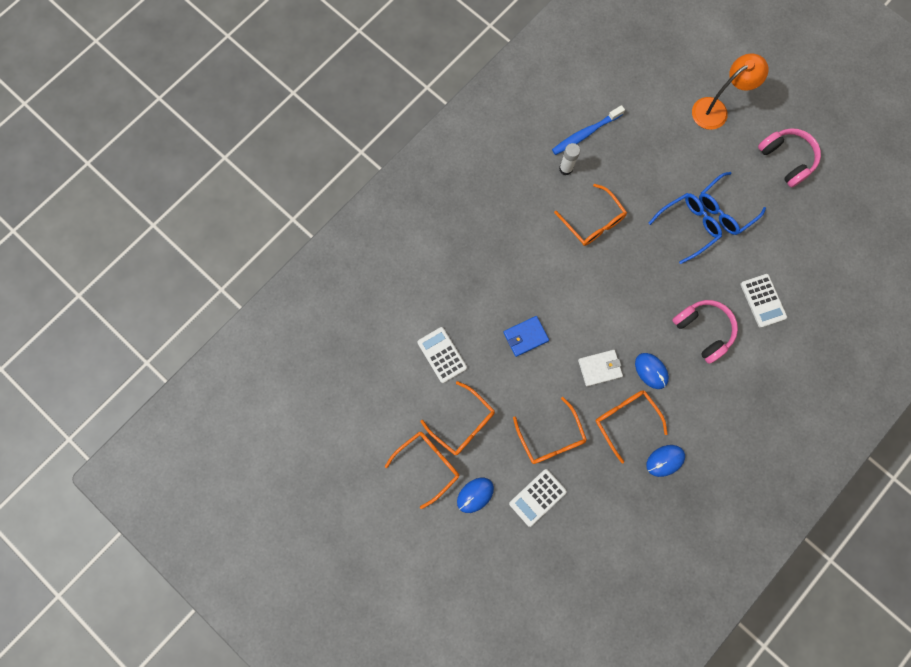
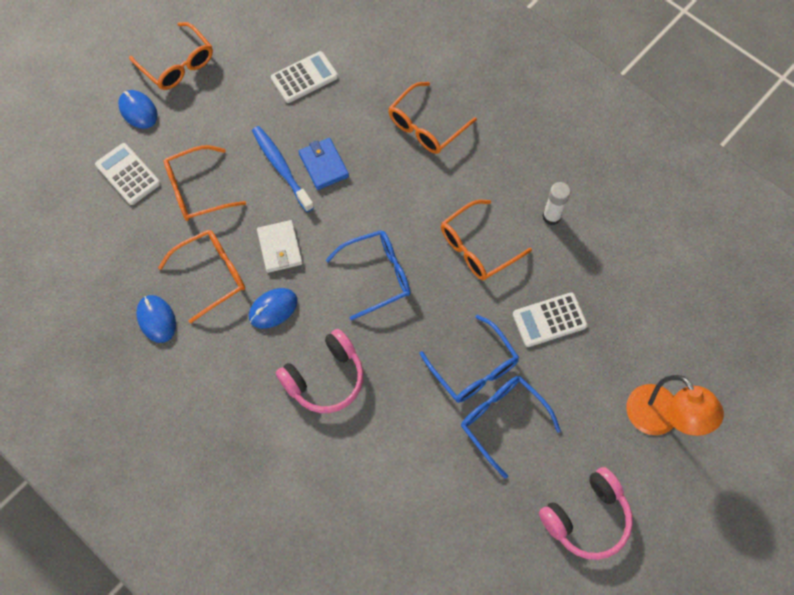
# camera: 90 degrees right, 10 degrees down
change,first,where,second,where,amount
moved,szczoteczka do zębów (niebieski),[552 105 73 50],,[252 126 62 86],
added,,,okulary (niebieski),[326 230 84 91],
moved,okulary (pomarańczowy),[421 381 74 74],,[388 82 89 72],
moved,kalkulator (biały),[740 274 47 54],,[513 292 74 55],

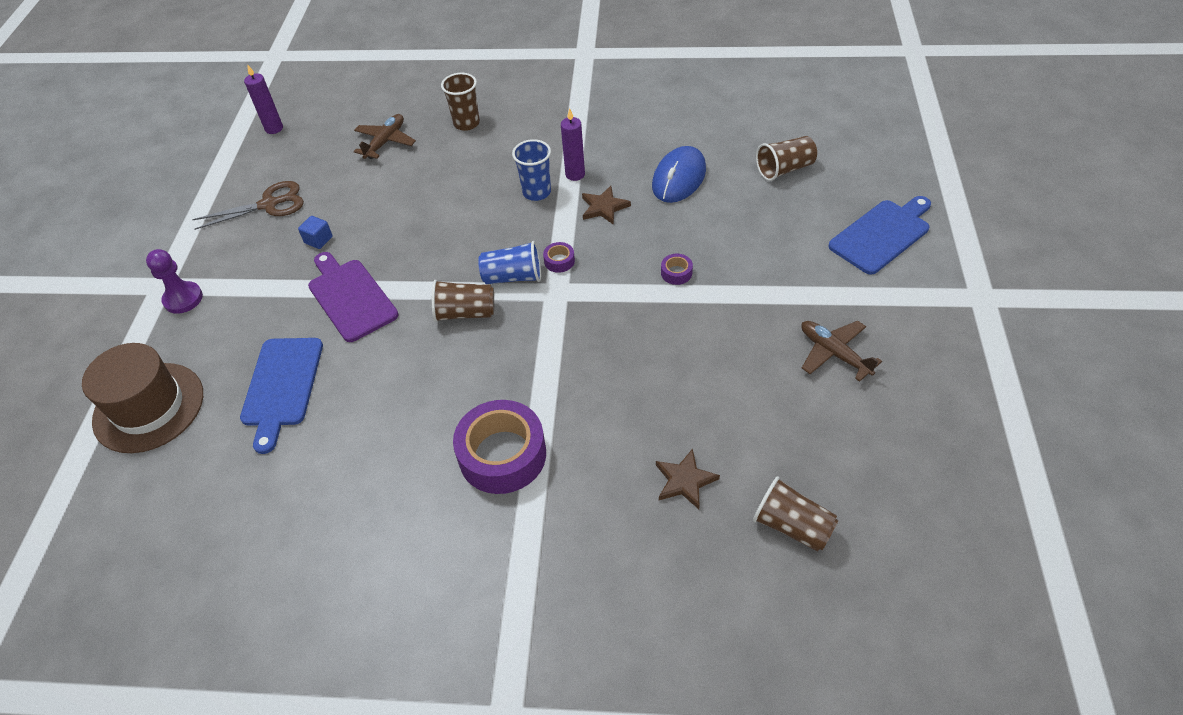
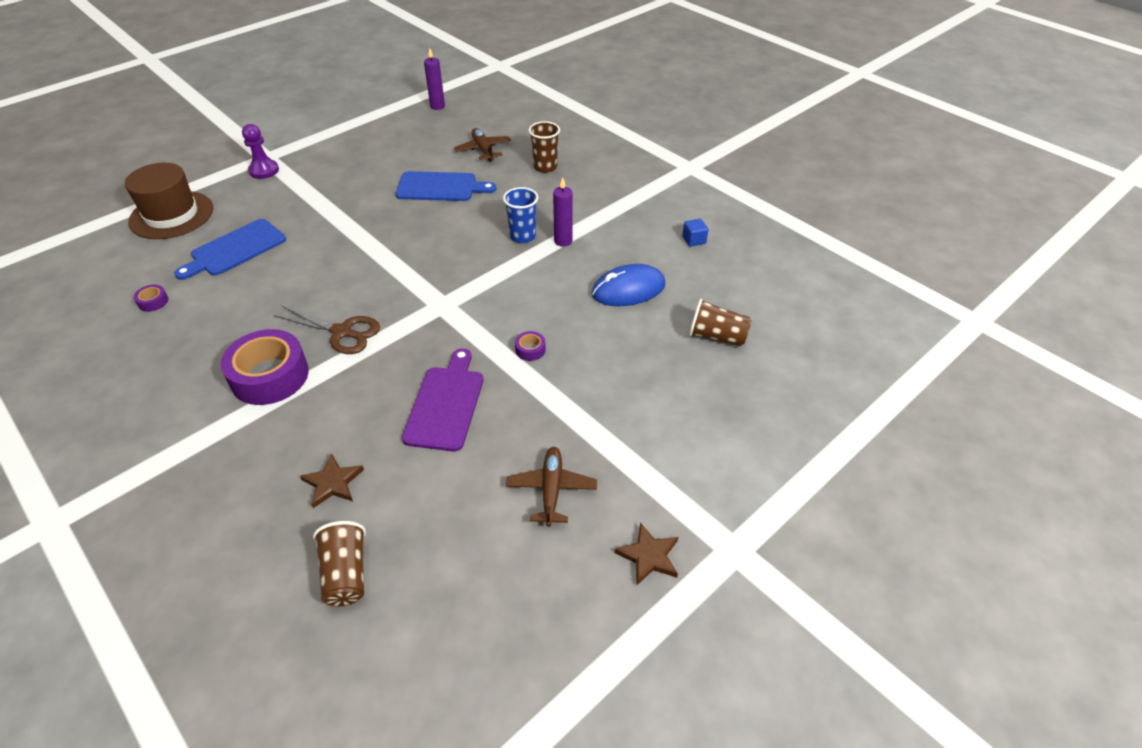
# camera: 40 degrees right, 5 degrees down
change,first,where,second,where,amount
moved,taśma klejąca (fioletowy),[543 242 32 31],,[134 285 34 27],
moved,nożyczki (brązowy),[192 181 112 49],,[274 306 106 48],
moved,deska do krojenia (niebieski),[828 196 103 79],,[395 171 101 30],
moved,deska do krojenia (fioletowy),[308 252 90 90],,[402 348 81 103],
turned,samolot (brązowy),[354 114 62 45],,[454 128 57 34],90 degrees counterclockwise
moved,gwiazda (brązowy),[582 186 49 39],,[614 523 64 62],
moved,sześcian (niebieski),[298 216 35 33],,[682 219 27 28],
removed,szklanka (brązowy),[432 280 62 42],,,
removed,szklanka (niebieski),[478 241 63 43],,,

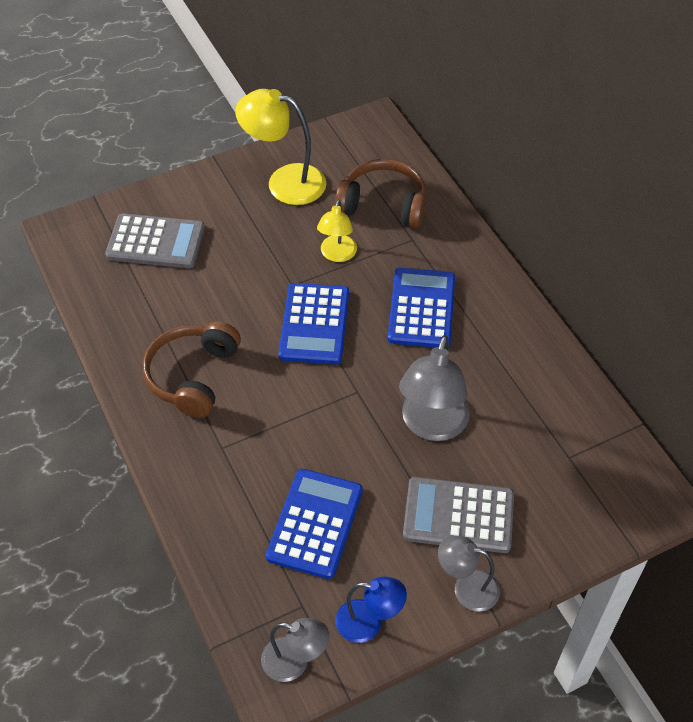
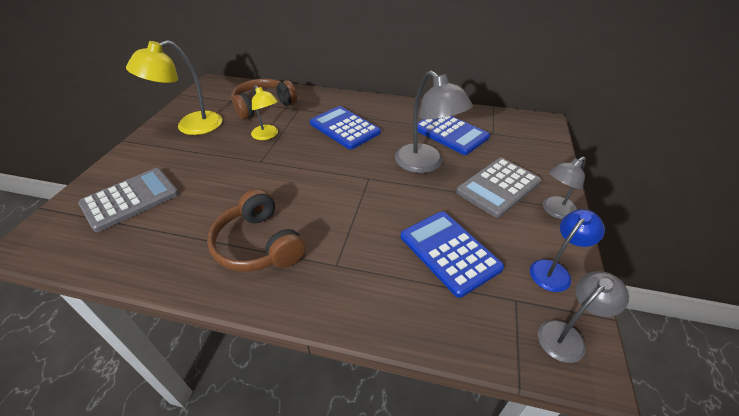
# camera: 50 degrees left, 10 degrees down
change,first,where,second,where,amount
moved,kalkulator (niebieski),[279 283 70 81],,[417 116 73 39],

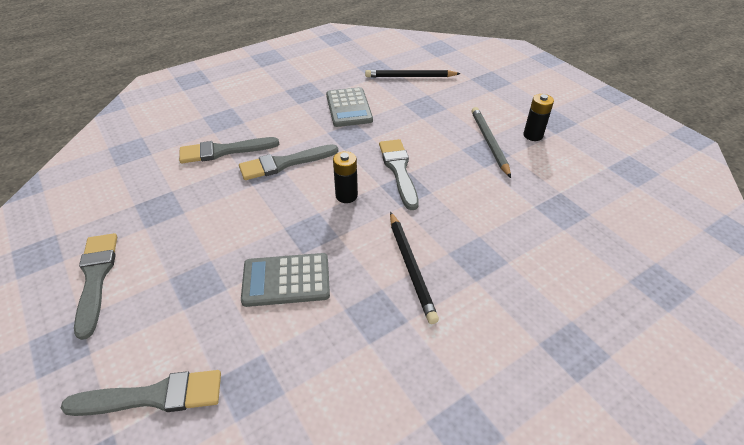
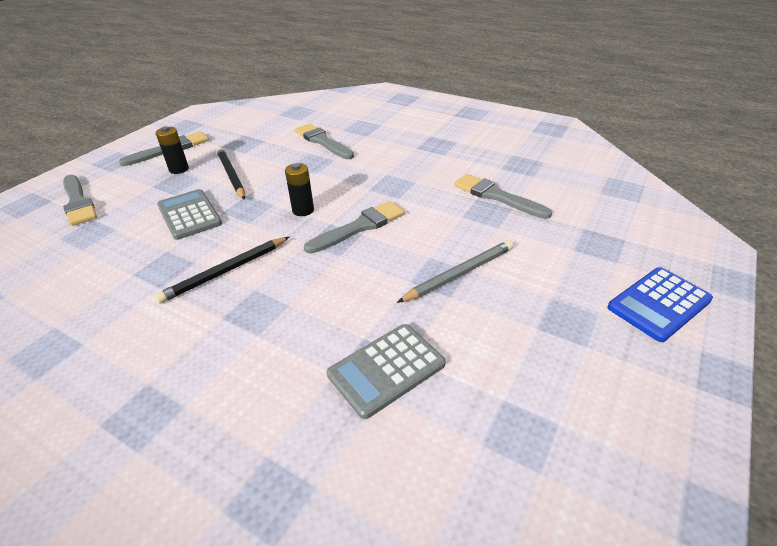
# camera: 65 degrees right, 5 degrees down
change,first,where,second,where,amount
moved,bateria (czarny),[523 94 31 47],,[156 126 33 48],
moved,ołówek (czarny),[365 70 96 7],,[216 147 29 53],
moved,kalkulator (szary),[326 87 47 40],,[327 324 118 95],
moved,pędzel (szary),[239 144 99 36],,[454 174 98 45],
added,,,kalkulator (niebieski),[607 267 106 75],

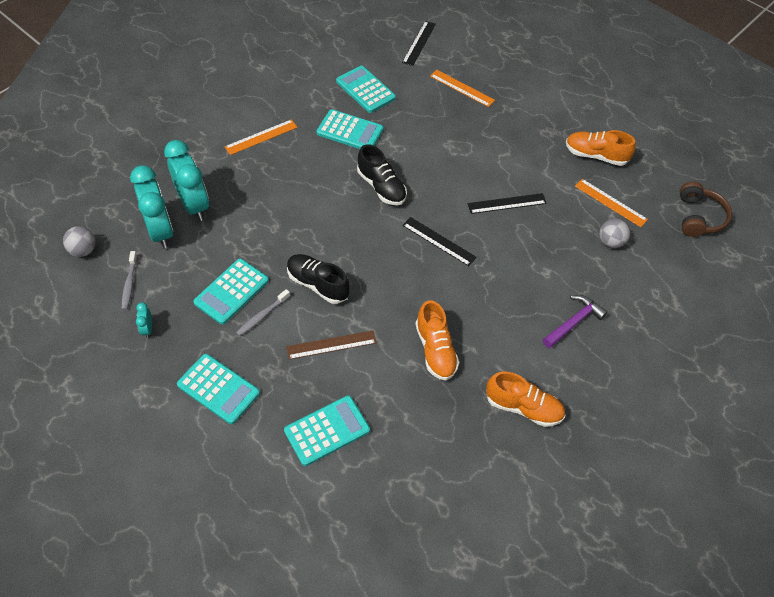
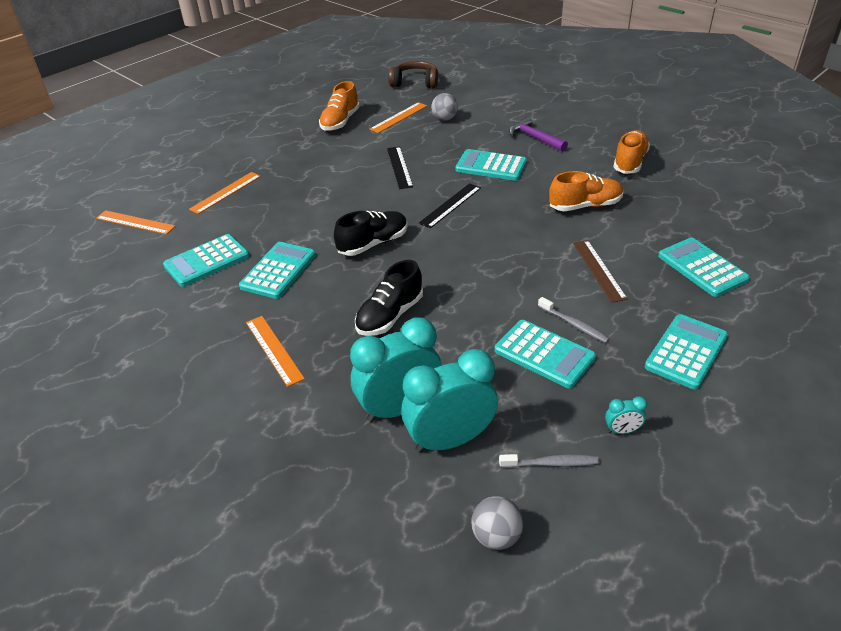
# camera: 85 degrees left, 15 degrees down
change,first,where,second,where,amount
recoloured,linijka (czarny),[402 21 34 45],linijka (pomarańczowy),[96 210 80 25],
moved,but (czarny),[287 254 63 50],,[355 260 68 76],
added,,,kalkulator (turkusowy),[455 149 72 32],

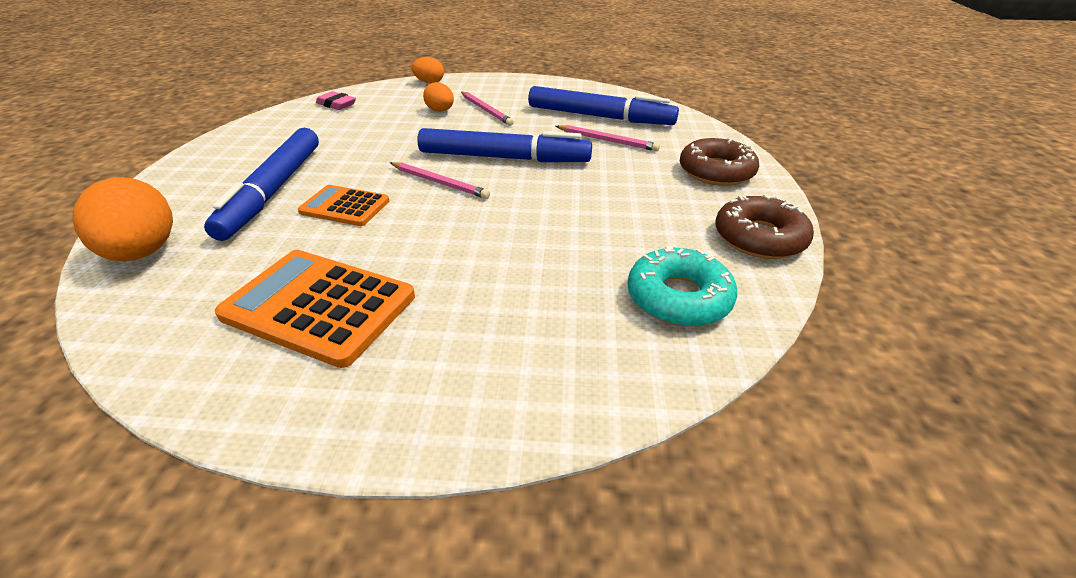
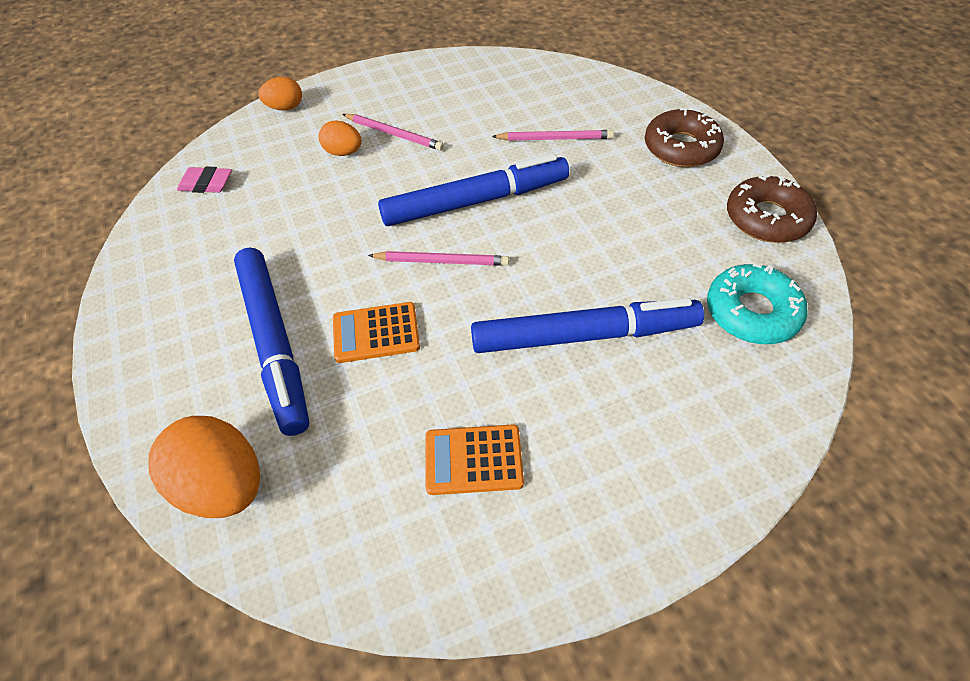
# camera: 25 degrees left, 15 degrees up
change,first,where,second,where,amount
resized,kalkulator (pomarańczowy),[215 250 200 118],,[425 424 99 71],x0.59
moved,flamaster (niebieski),[528 86 151 39],,[471 298 233 55],

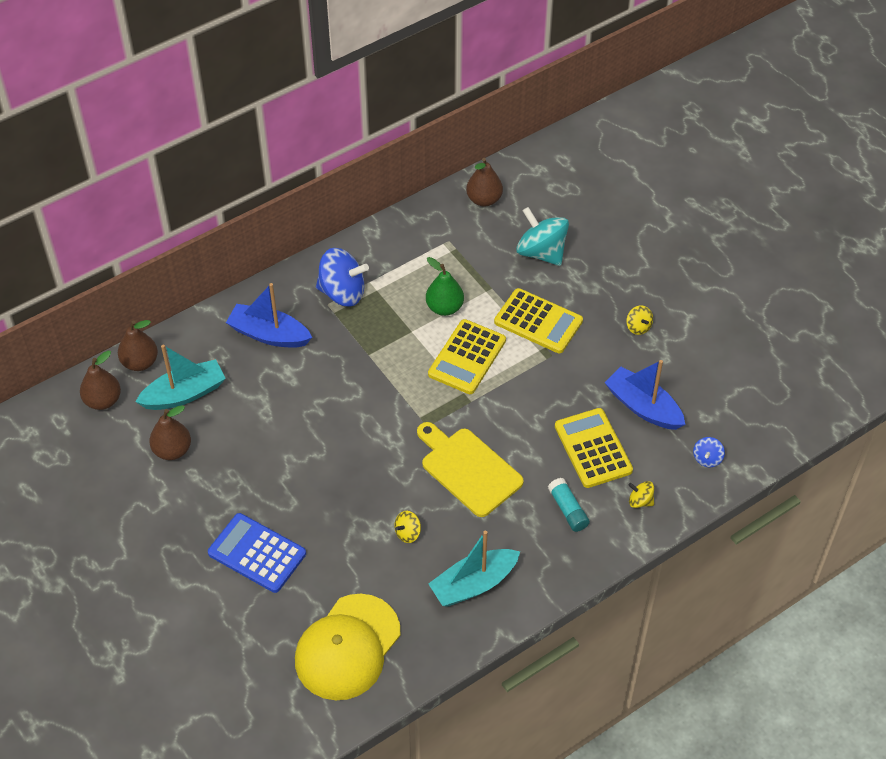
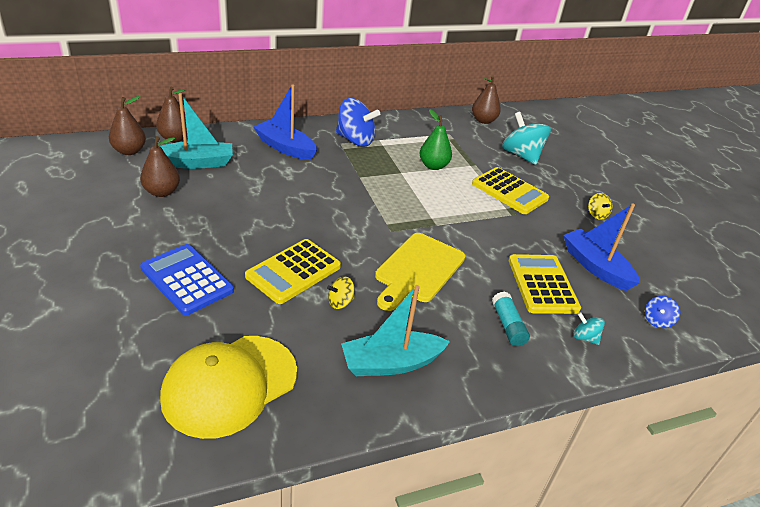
# camera: 10 degrees right, 15 degrees down
change,first,where,second,where,amount
moved,kalkulator (żółty),[428 319 78 75],,[245 239 96 65],
turned,deska do krojenia (żółty),[417 422 107 95],,[375 233 90 78],120 degrees counterclockwise
recoloured,bączek (żółty),[629 481 25 27],bączek (turkusowy),[573 312 32 33],

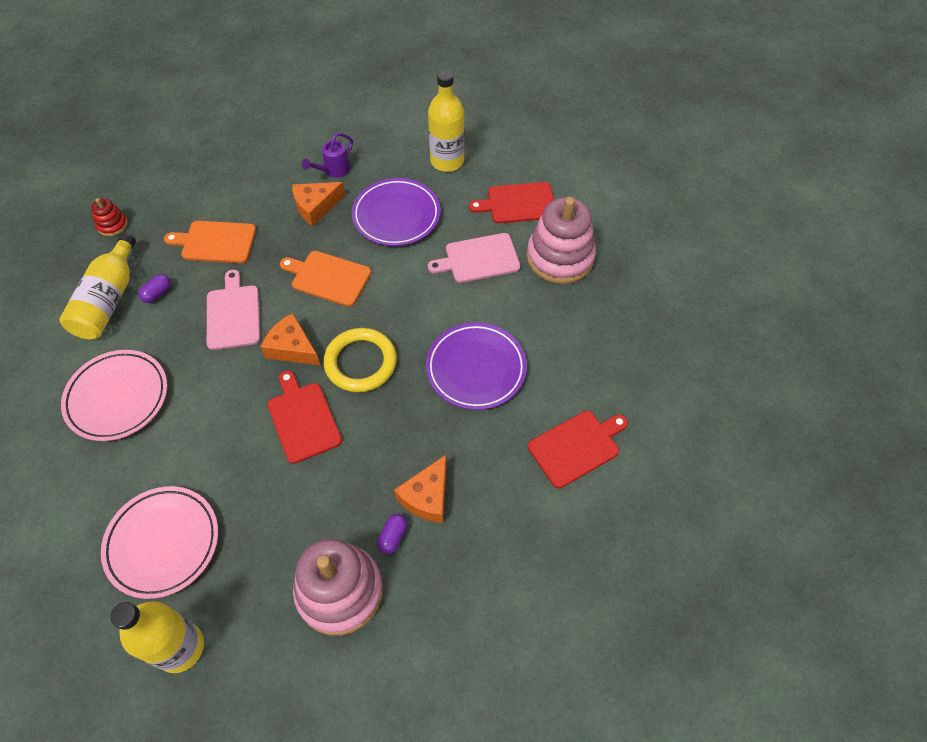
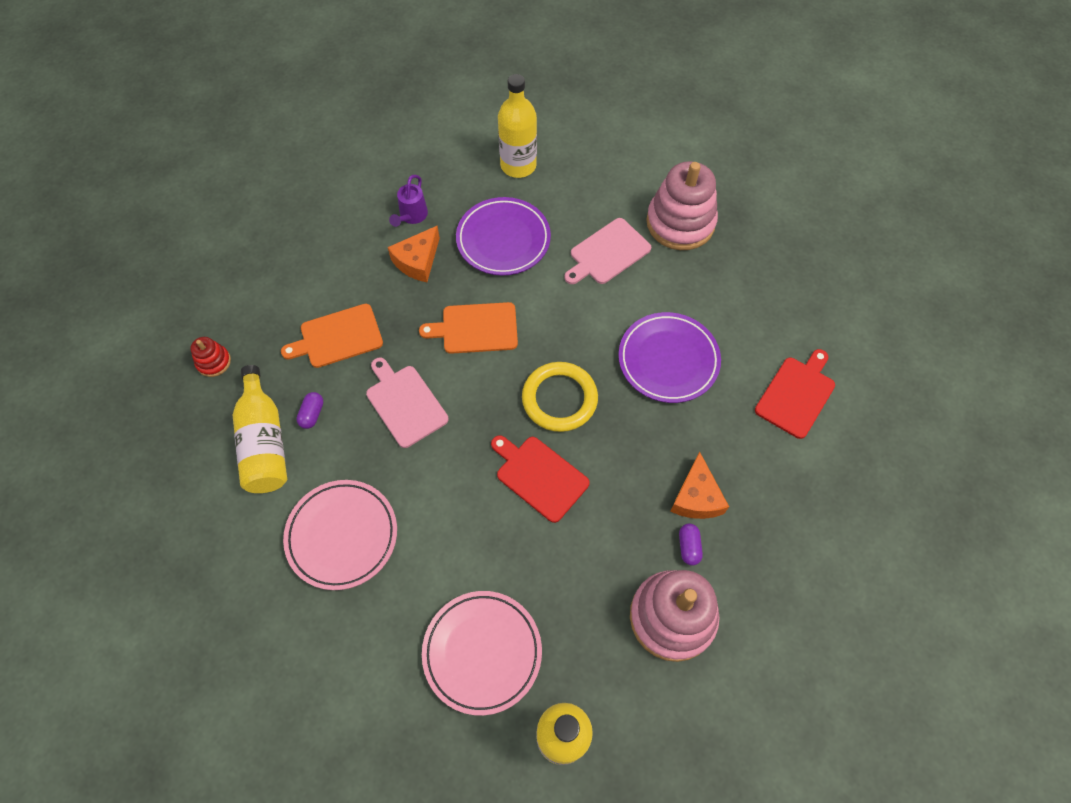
# camera: 25 degrees left, 5 degrees up
change,first,where,second,where,amount
removed,ser (pomarańczowy),[261 313 60 53],,,
removed,deska do krojenia (czerwony),[469 182 85 41],,,

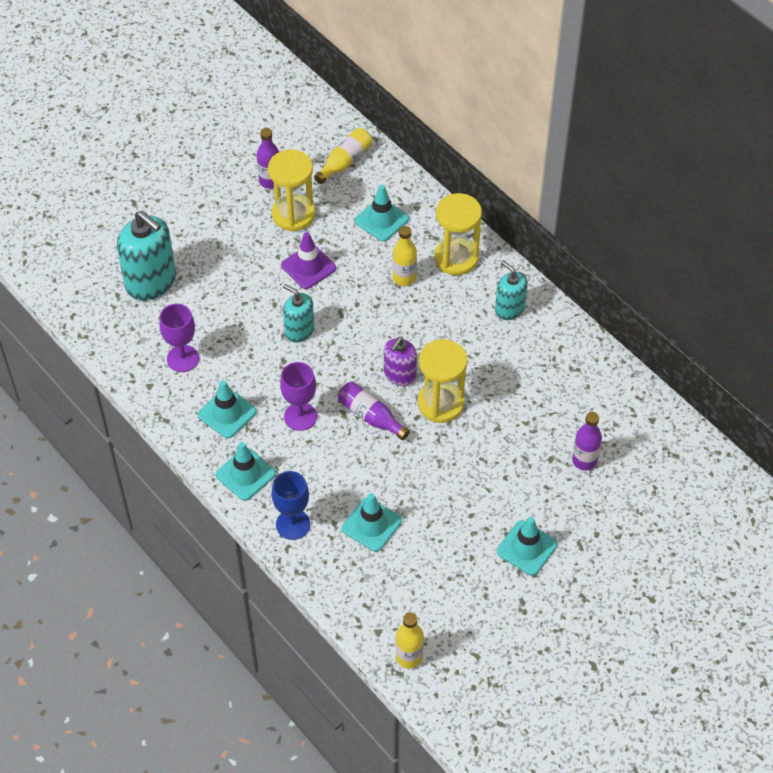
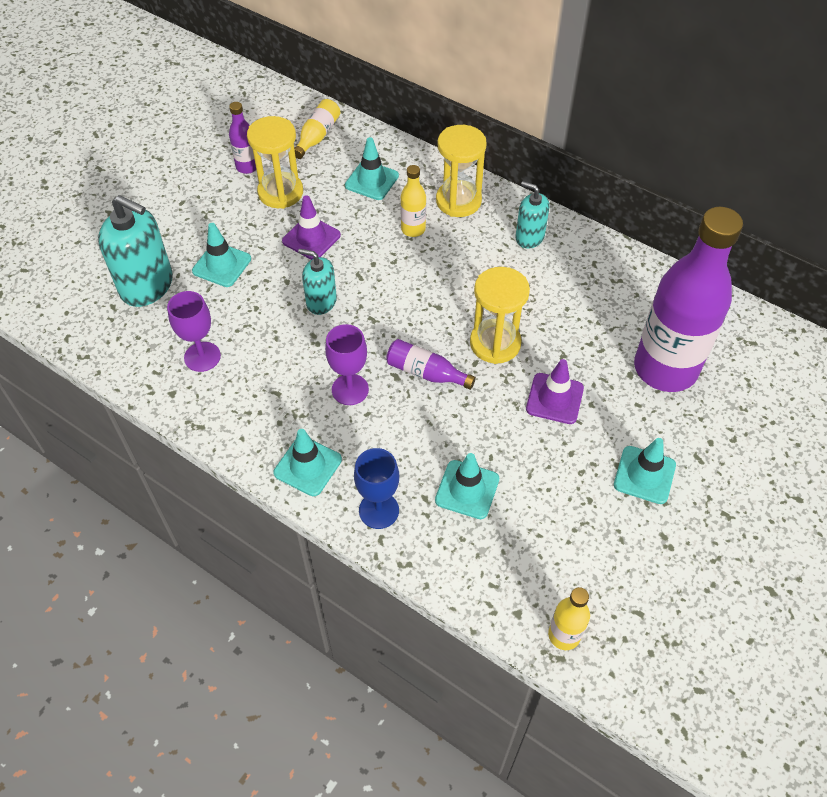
# camera: 15 degrees left, 0 degrees up
change,first,where,second,where,amount
moved,pachołek (turkusowy),[198 380 59 58],,[192 223 59 64],
added,,,pachołek (fioletowy),[526 359 58 65],
resized,butelka (fioletowy),[572 412 30 59],,[634 207 109 185],x2.36
removed,dozownik mydła (fioletowy),[384 337 33 49],,,

